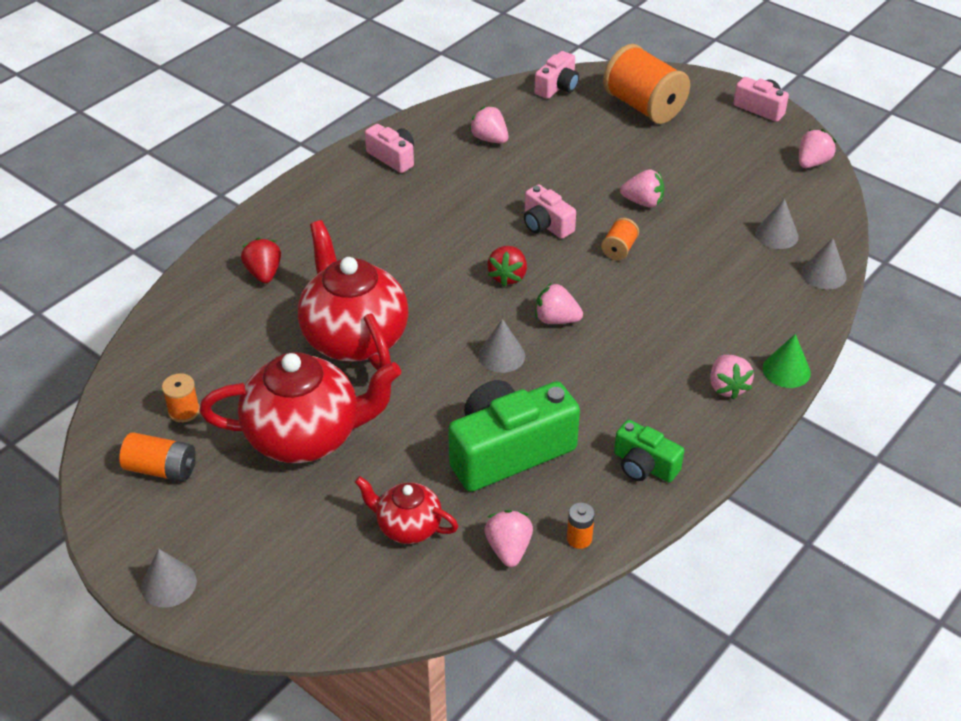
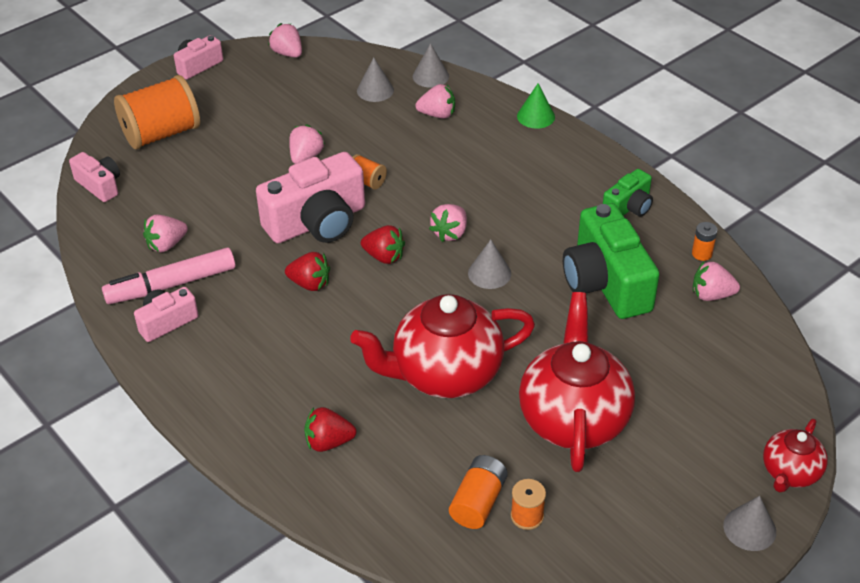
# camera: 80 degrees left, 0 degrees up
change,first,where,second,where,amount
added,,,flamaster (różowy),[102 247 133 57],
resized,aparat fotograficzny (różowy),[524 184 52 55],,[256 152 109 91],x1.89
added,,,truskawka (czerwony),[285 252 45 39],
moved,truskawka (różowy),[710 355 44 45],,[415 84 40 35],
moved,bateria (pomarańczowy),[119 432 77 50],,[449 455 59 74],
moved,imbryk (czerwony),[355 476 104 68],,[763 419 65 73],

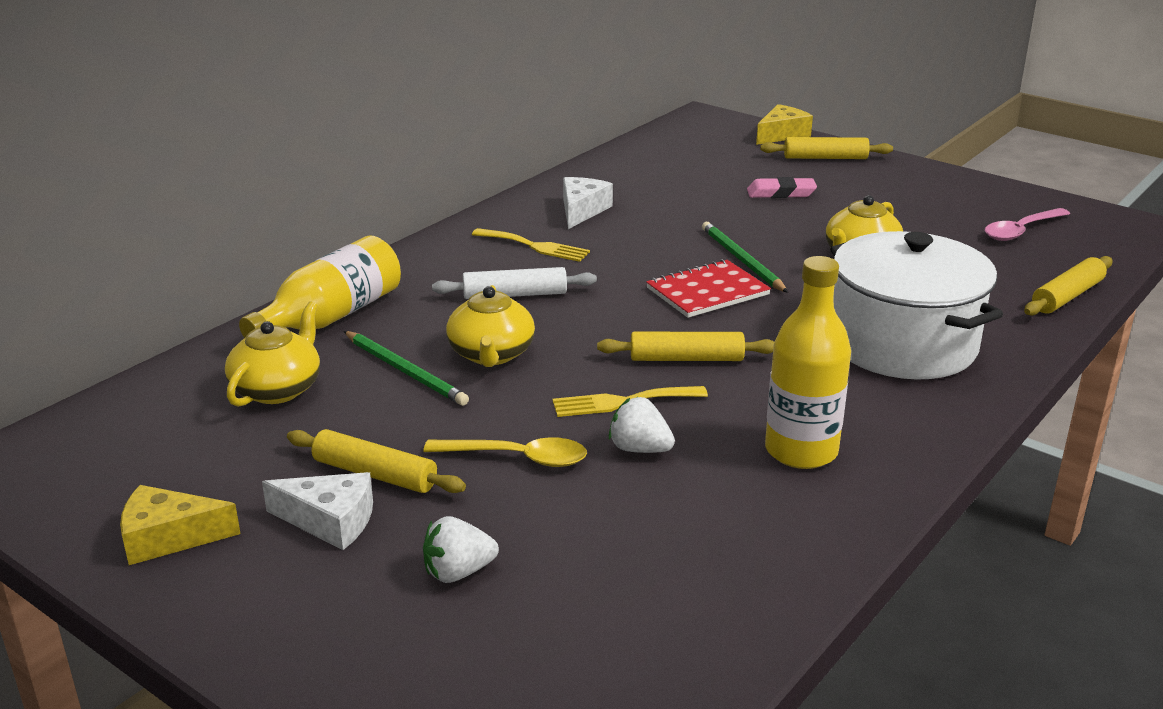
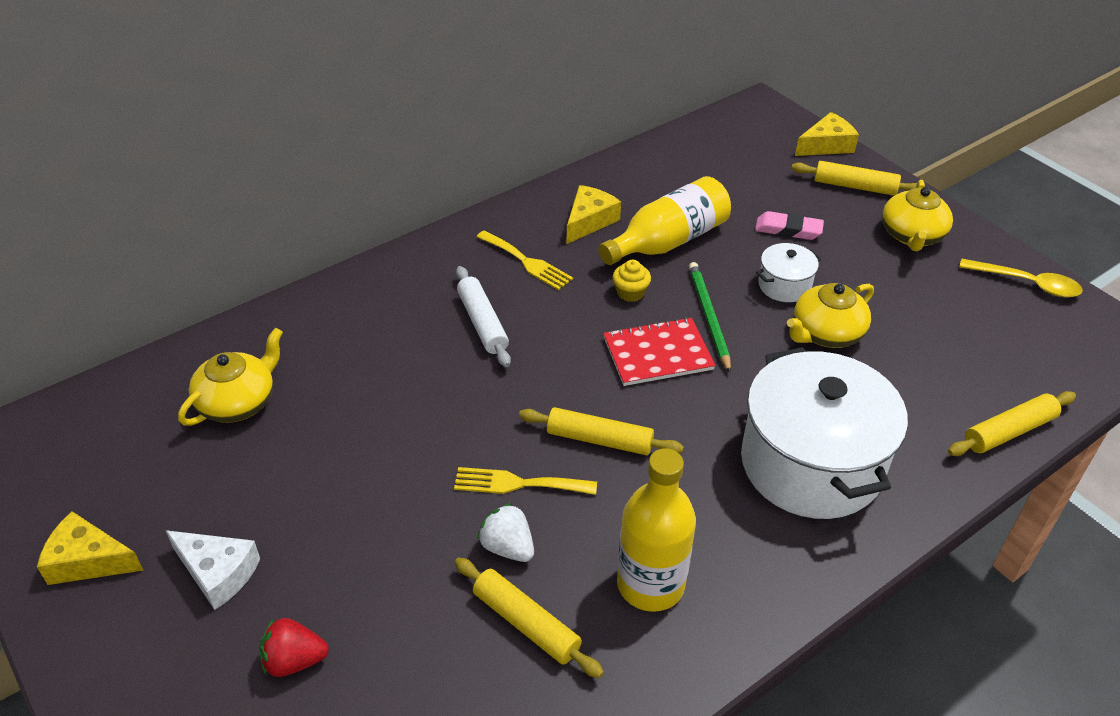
# camera: 15 degrees right, 15 degrees up
change,first,where,second,where,amount
recoloured,truskawka (biały),[423 516 76 67],truskawka (czerwony),[259 618 70 59],
moved,wałek do ciasta (żółty),[287 429 179 64],,[455 558 149 120],
turned,wałek do ciasta (biały),[432 267 165 32],,[456 266 55 101],60 degrees clockwise
recoloured,ser (biały),[563 177 50 52],ser (żółty),[567 185 54 59],
moved,butelka (żółty),[239 235 162 103],,[598 176 133 89],
added,,,muffinka (żółty),[613 260 38 42],
added,,,garnek (biały),[756 243 65 59],
moved,imbryk (żółty),[446 285 89 82],,[882 180 71 71],
moved,łyżka (żółty),[423 437 164 30],,[959 259 124 39],
removed,ołówek (zielony),[344 331 125 75],,,
removed,łyżka (różowy),[985 208 85 33],,,

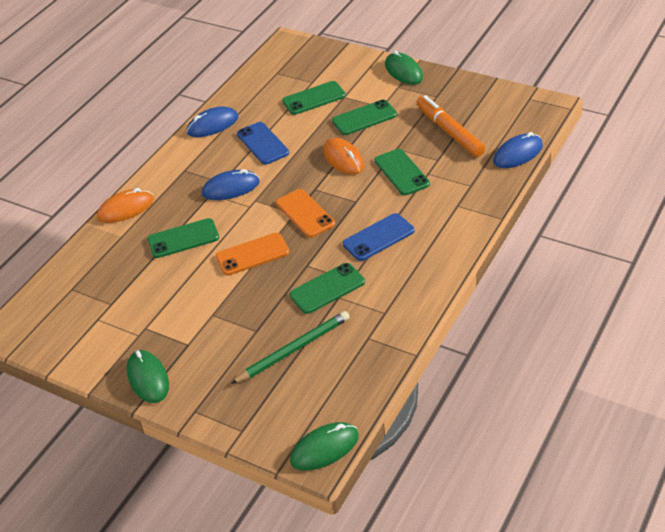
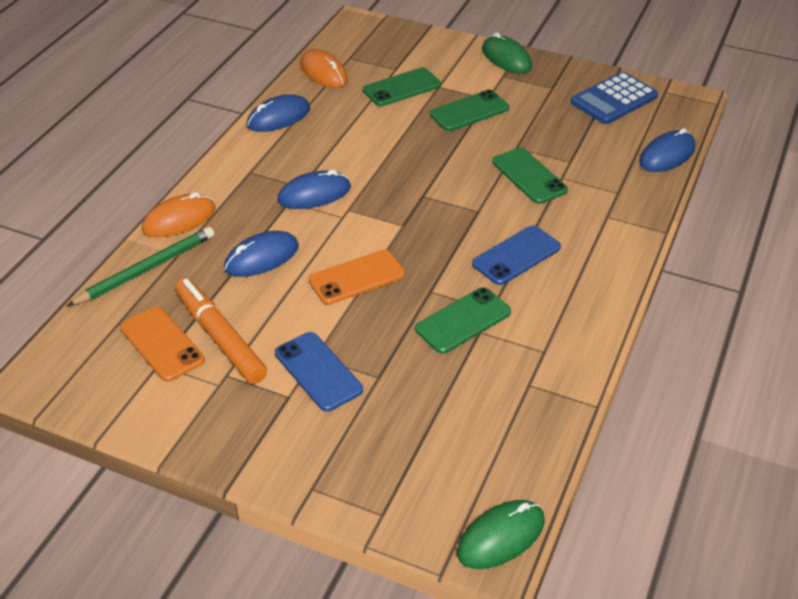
# camera: 10 degrees left, 0 degrees up
change,first,where,second,where,amount
moved,ołówek (zielony),[231 311 119 73],,[67 227 147 79],
moved,telefon (pomarańczowy),[276 189 59 49],,[120 307 85 75],
moved,flamaster (pomarańczowy),[416 95 69 62],,[175 278 92 106],
replaced,telefon (zielony),[148 218 71 40],myszka (niebieski),[224 231 75 46],
moved,telefon (niebieski),[237 122 52 43],,[275 332 88 80],
moved,myszka (pomarańczowy),[323 138 41 37],,[300 49 48 39],
added,,,kalkulator (niebieski),[571 72 87 52],
removed,myszka (zielony),[127 350 42 53],,,

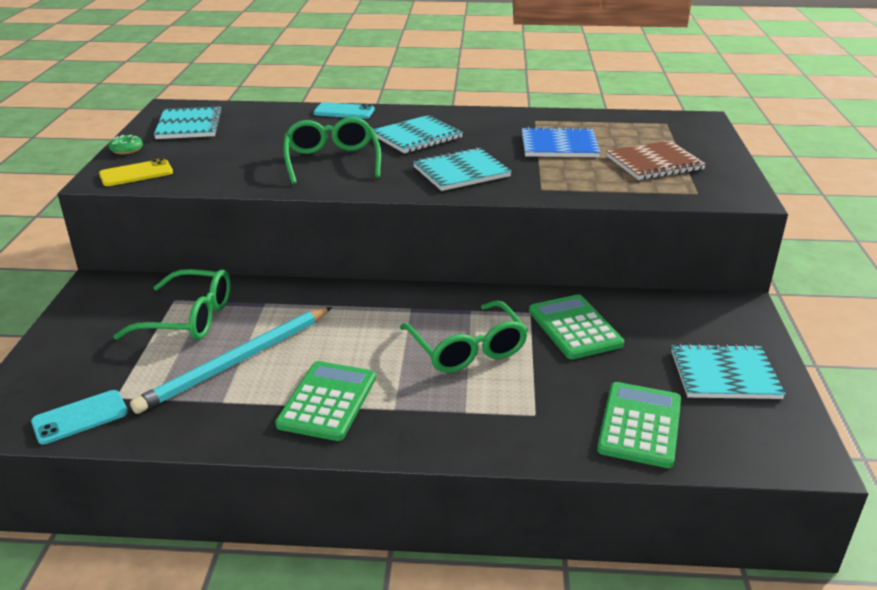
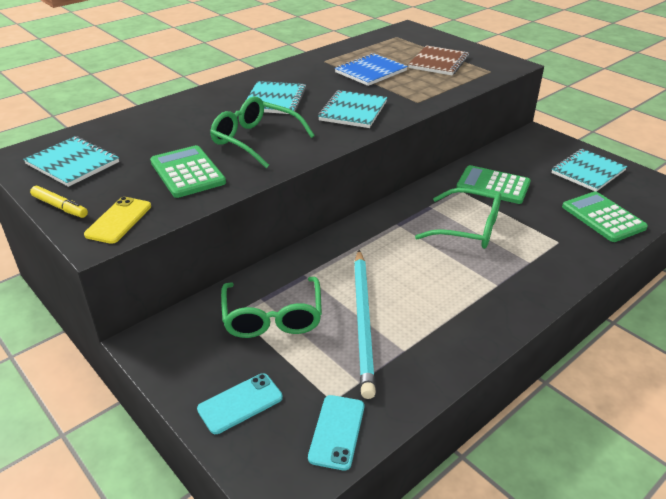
# camera: 45 degrees left, 5 degrees up
change,first,where,second,where,amount
replaced,donut (zielony),[109 135 34 20],flamaster (żółty),[30 186 58 32],
moved,kalkulator (zielony),[275 361 101 80],,[150 145 76 53],
moved,telefon (turkusowy),[313 102 62 17],,[197 373 86 61],
turned,okulary (zielony),[113 269 118 71],,[221 277 101 61],120 degrees clockwise

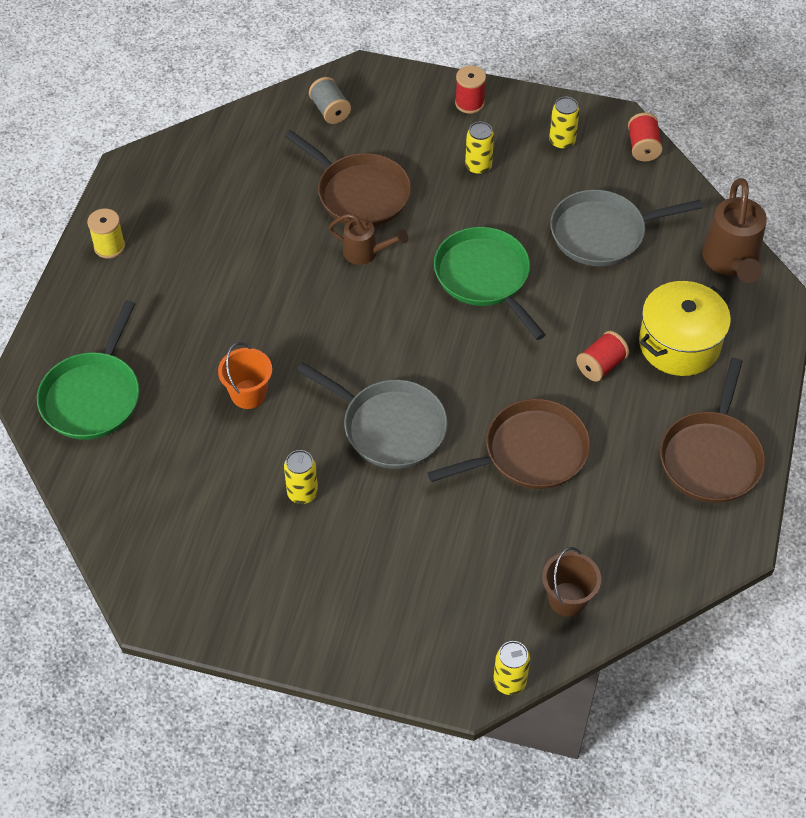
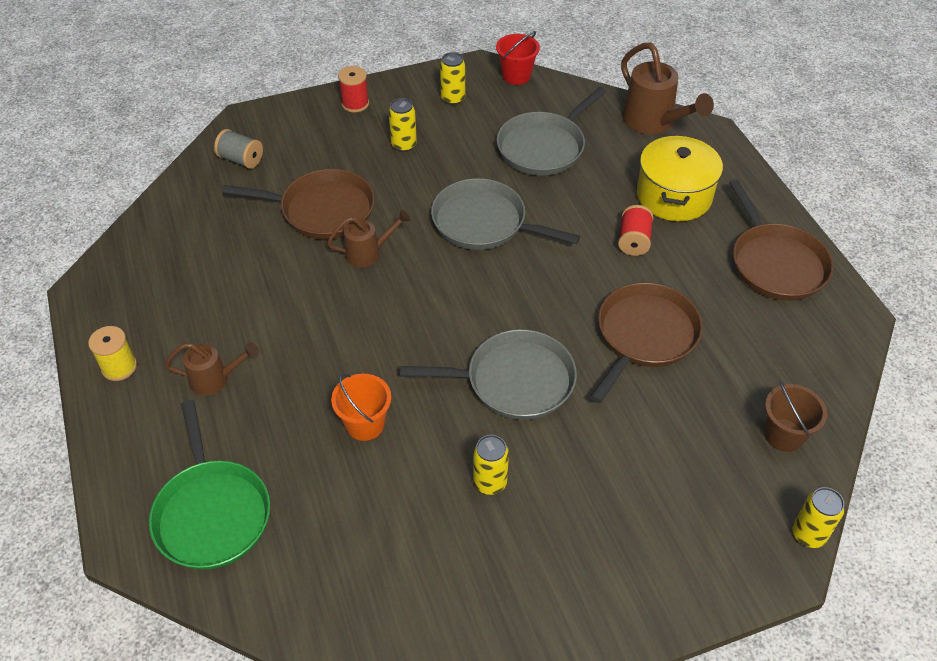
# camera: 35 degrees left, 5 degrees down
change,first,where,second,where,amount
added,,,konewka (brązowy),[165 342 94 54],
recoloured,patelnia (zielony),[434 227 112 113],patelnia (szary),[431 178 149 72],
replaced,szpulka (czerwony),[628 113 35 48],wiadro (czerwony),[496 31 44 54],

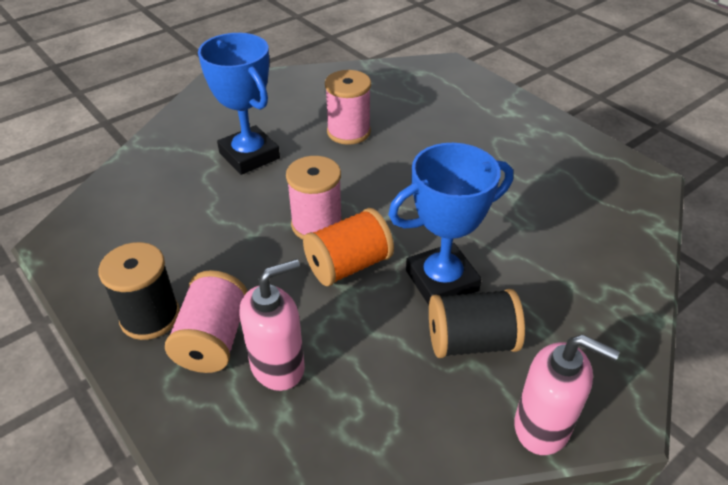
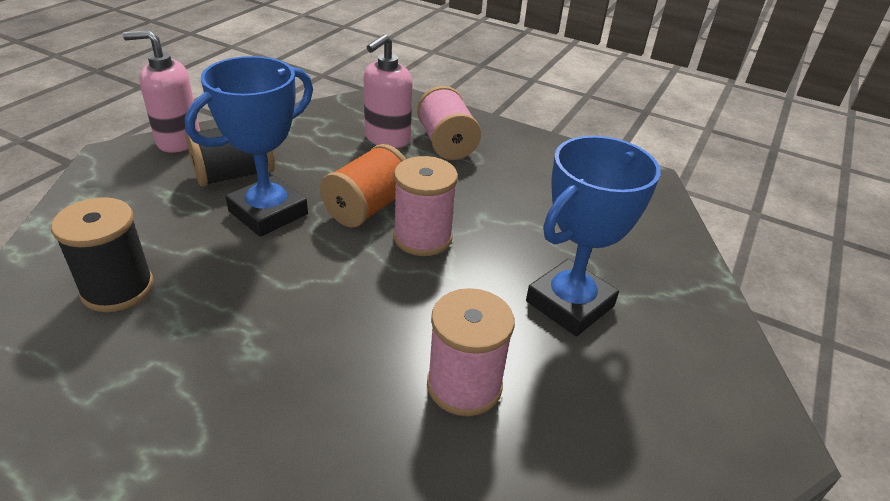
# camera: 155 degrees right, 5 degrees down
change,first,where,second,where,amount
moved,szpulka (czarny),[98 242 82 98],,[51 197 103 115],
turned,puchar (niebieski),[198 33 82 142],,[526 136 135 200],75 degrees counterclockwise

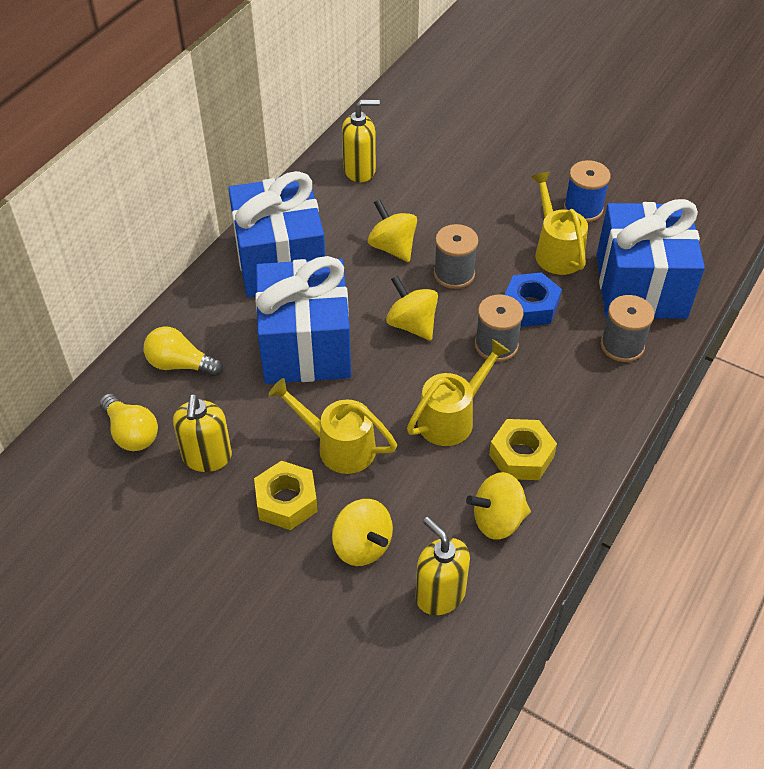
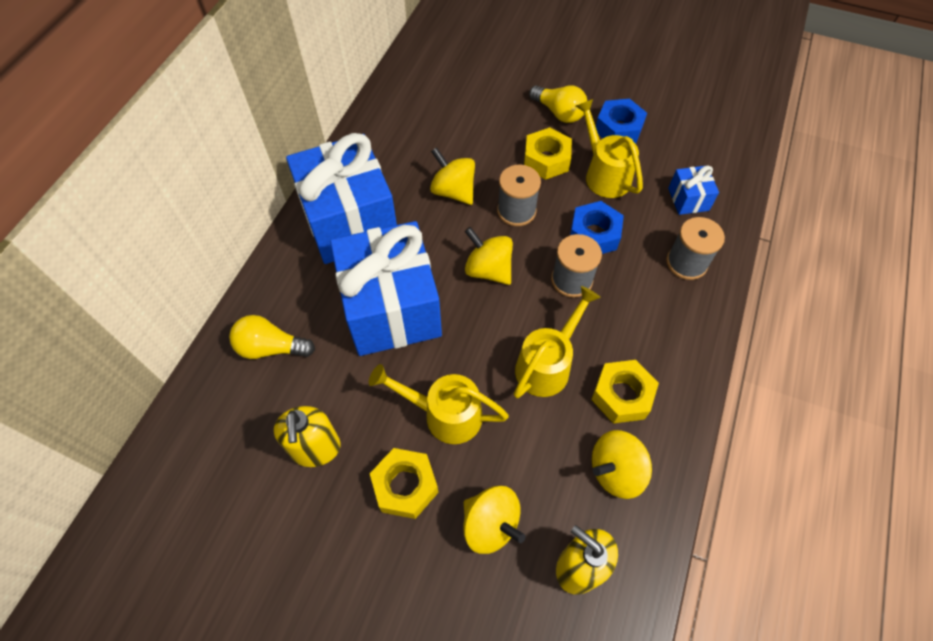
# camera: 10 degrees left, 10 degrees up
change,first,where,second,where,amount
added,,,nakrętka (żółty),[524 127 48 53],
moved,żarówka (żółty),[99 394 59 57],,[529 85 58 38],
replaced,szpulka (niebieski),[564 160 47 62],nakrętka (niebieski),[596 99 51 45],
resized,prezent (niebieski),[596 199 109 120],,[668 165 51 50],x0.43
removed,dozownik mydła (żółty),[342 100 38 82],,,

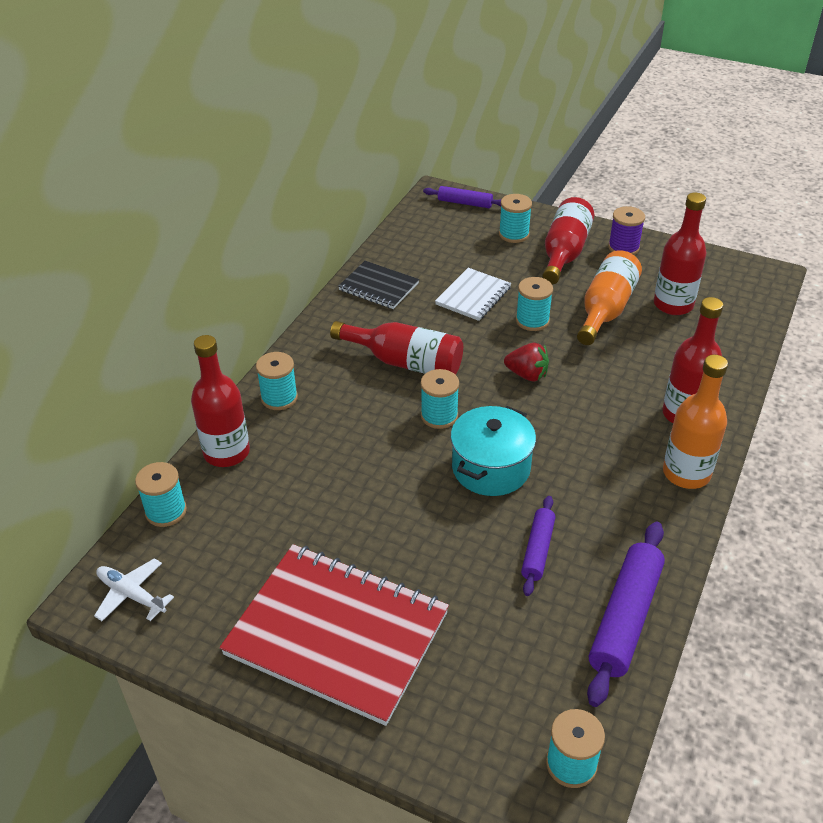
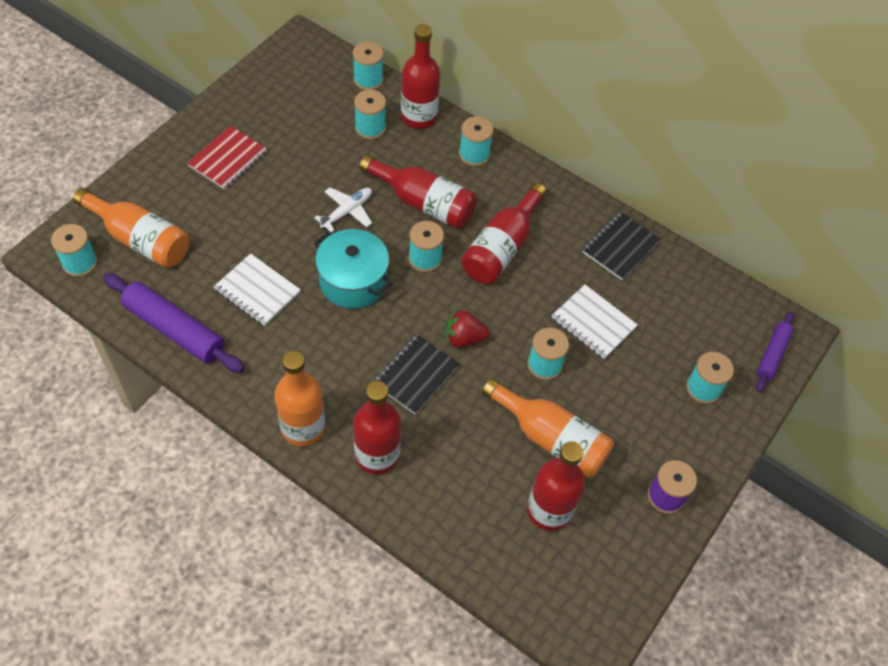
# camera: 95 degrees right, 15 degrees up
change,first,where,second,where,amount
added,,,butelka (pomarańczowy),[73 188 116 80],
resized,zeszyt (czerwony),[219 544 230 182],,[187 126 80 63],x0.50
replaced,wałek do ciasta (fioletowy),[521 496 35 100],zeszyt (biały),[214 253 87 73],
moved,samolot (biały),[94 558 80 63],,[314 187 58 46],
added,,,szpulka (turkusowy),[354 90 32 50],
moved,butelka (czerwony),[542 197 52 87],,[360 155 117 74],
added,,,zeszyt (czarny),[372 334 87 81],
turned,truskawka (czerwony),[504 343 45 39],,[445 310 44 38],60 degrees clockwise

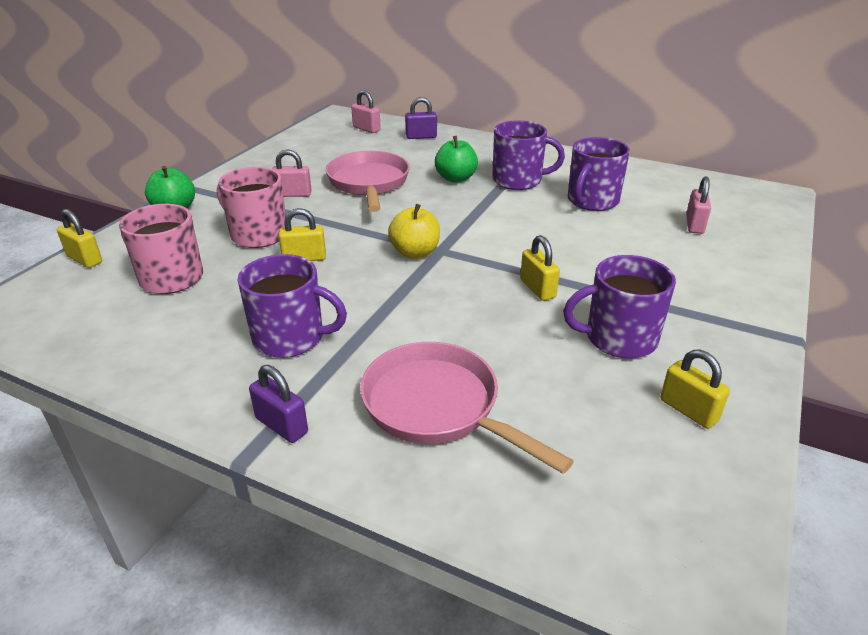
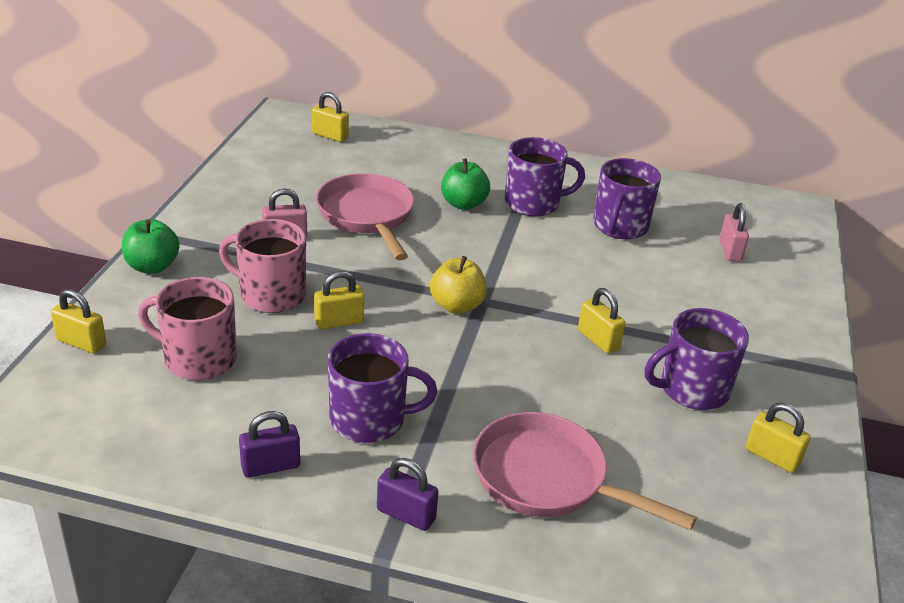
# camera: 15 degrees left, 0 degrees up
change,first,where,second,where,amount
moved,kłódka (fioletowy),[405 97 32 42],,[239 411 61 67],
recoloured,kłódka (różowy),[351 90 30 43],kłódka (żółty),[312 92 37 50],

